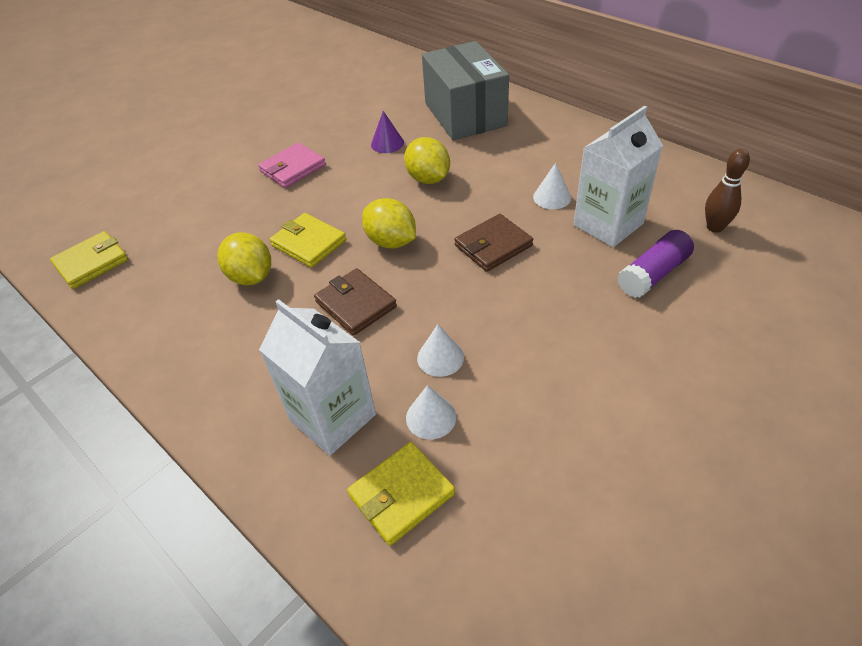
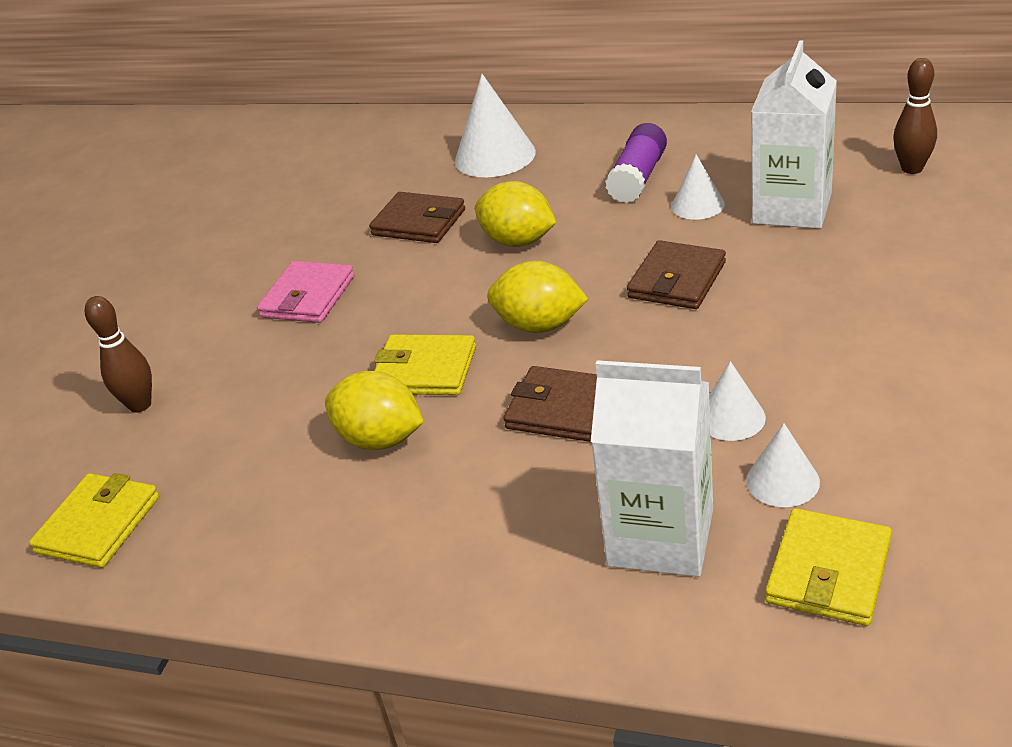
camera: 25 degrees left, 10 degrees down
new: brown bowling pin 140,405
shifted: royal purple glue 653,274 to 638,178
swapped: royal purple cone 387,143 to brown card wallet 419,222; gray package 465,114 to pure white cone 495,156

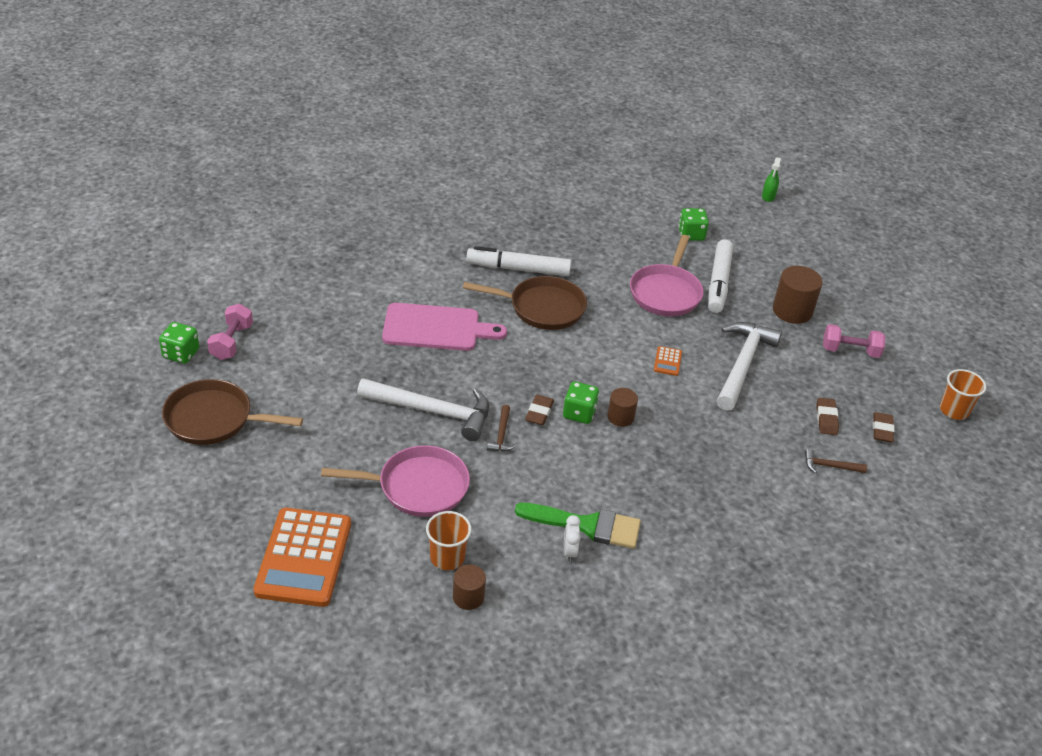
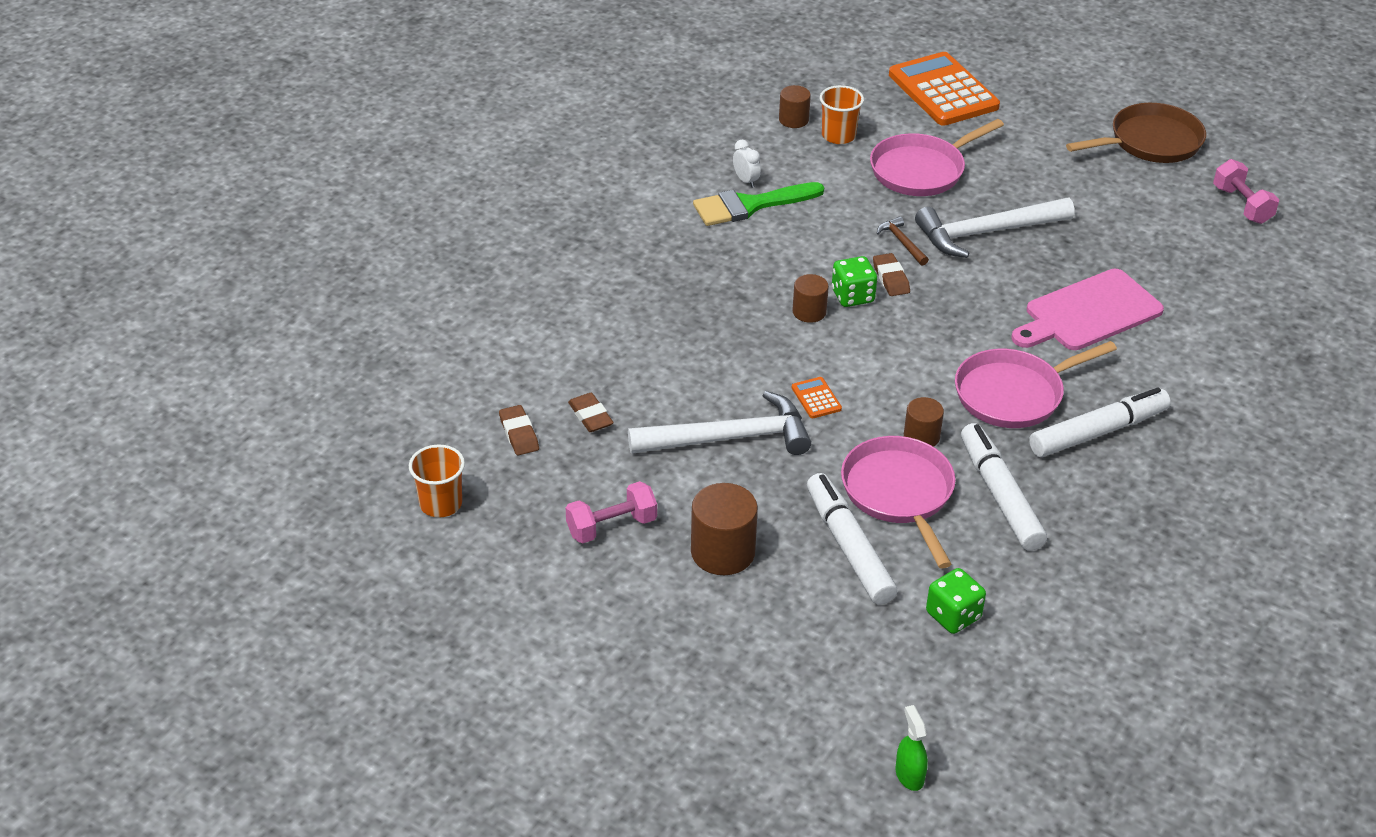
camera: 150 degrees right, 0 degrees up
gone: leaf-green dice 181,354; brown carpenter's hammer 830,466
new: brown solid cylinder 921,437; pure white marker pen 999,495
repainted: brown skillet 542,308 to rosy skillet 1014,394
rotated: pure white carpenter's hammer 743,364 = 729,438 90 degrees counterclockwise

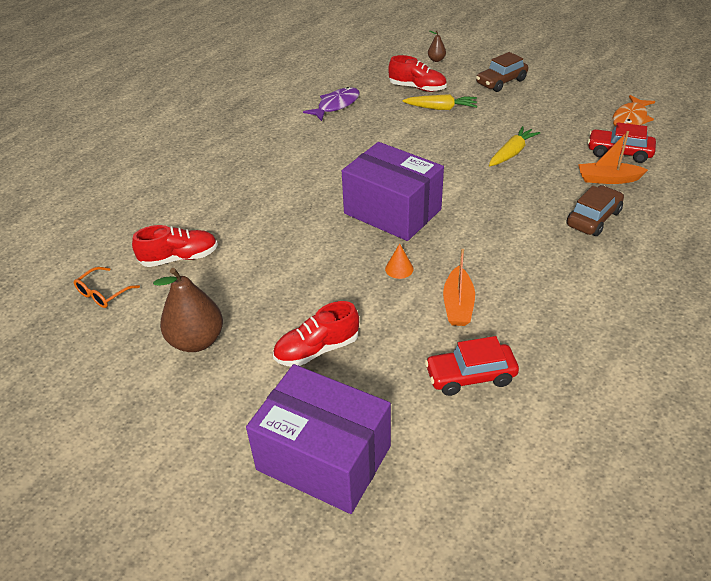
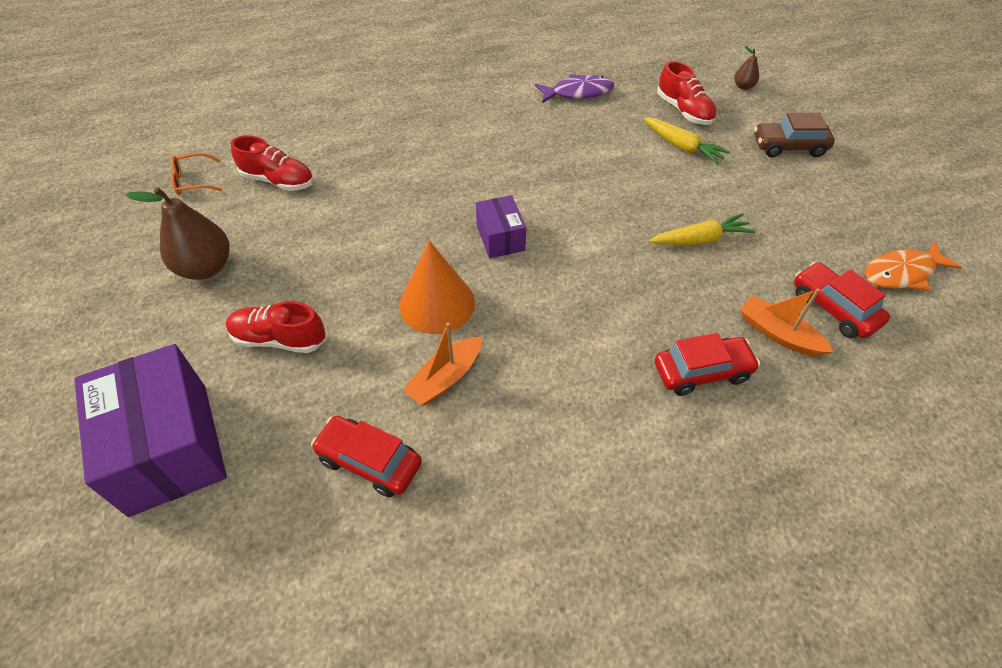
camera: 35 degrees right, 10 degrees up
repainted: brown toy car 593,218 to red toy car 702,372
scaled: orange-coloured cone 399,269 = 437,303 x2.25; royal purple package 392,211 = 500,238 x0.51

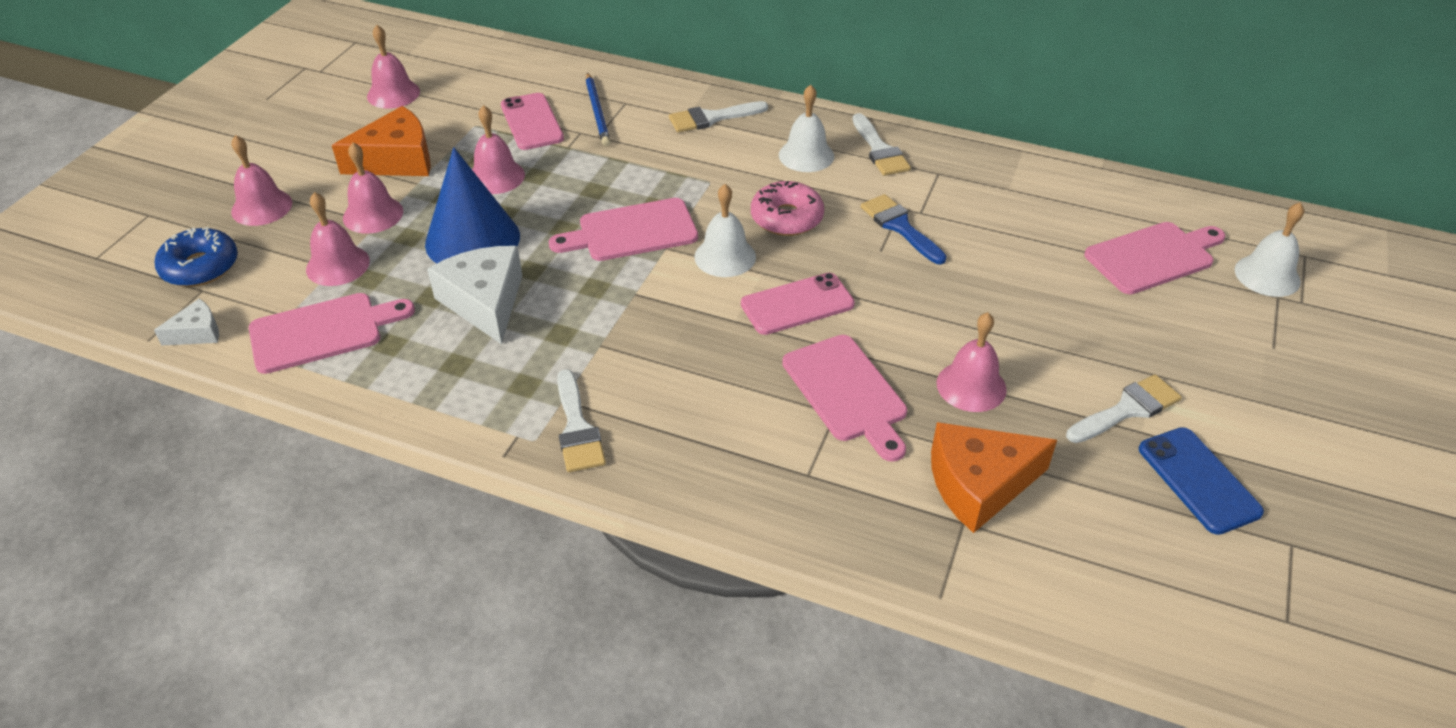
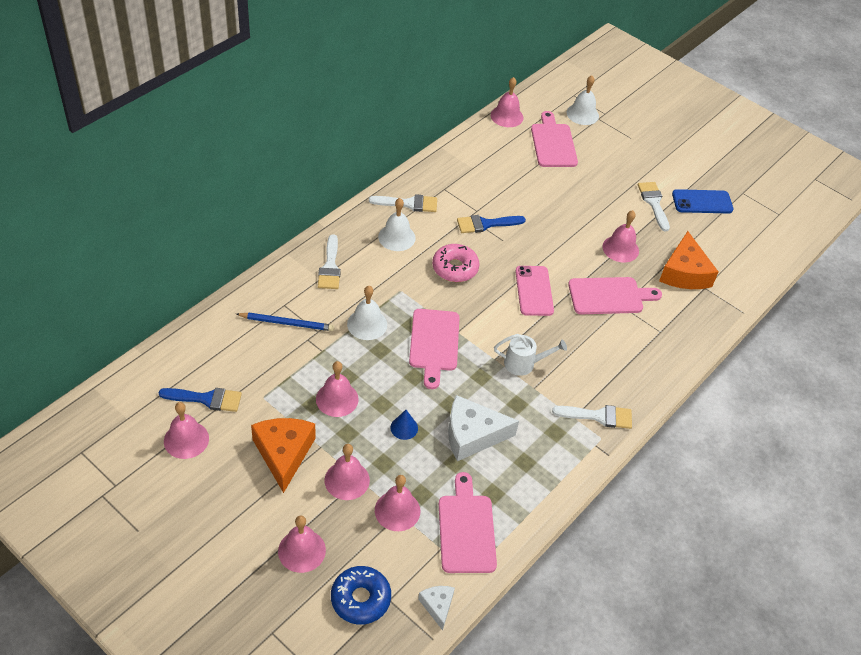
camera: 75 degrees left, 5 degrees up
gone: rosy phone 531,122
new: blue paintbrush 206,399; rosy bell 507,116; pure white sprinkling can 524,363
shifted: pure white bell 725,256 to 367,324
scaled: blue cone 472,240 = 404,428 x0.41

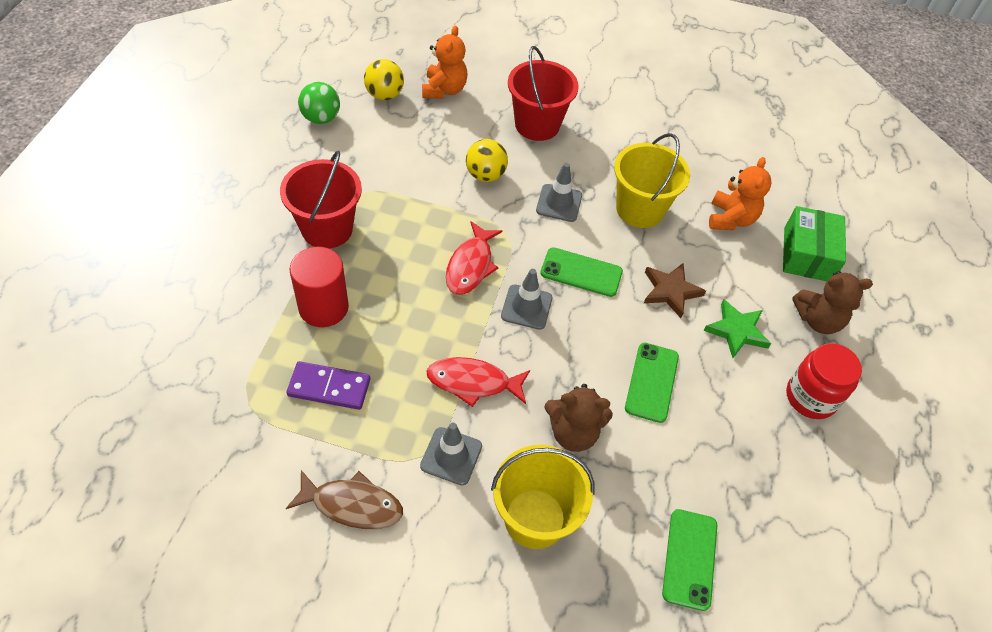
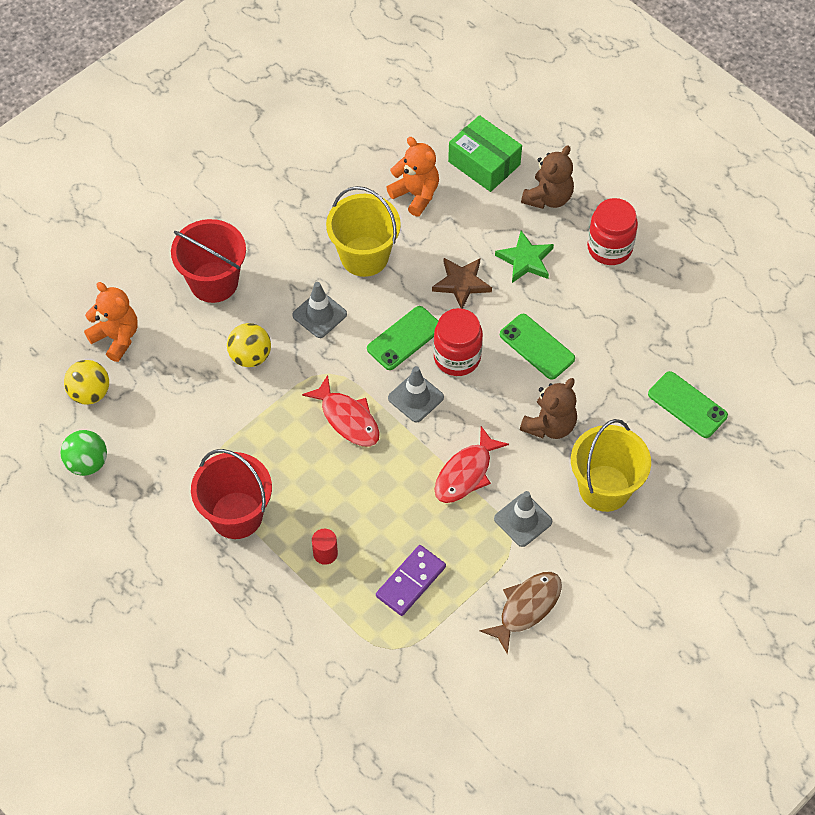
camera: 55 degrees left, 5 degrees up
new: red preserve jar 457,357
scaled: red solid cylinder 323,307 = 325,553 x0.51

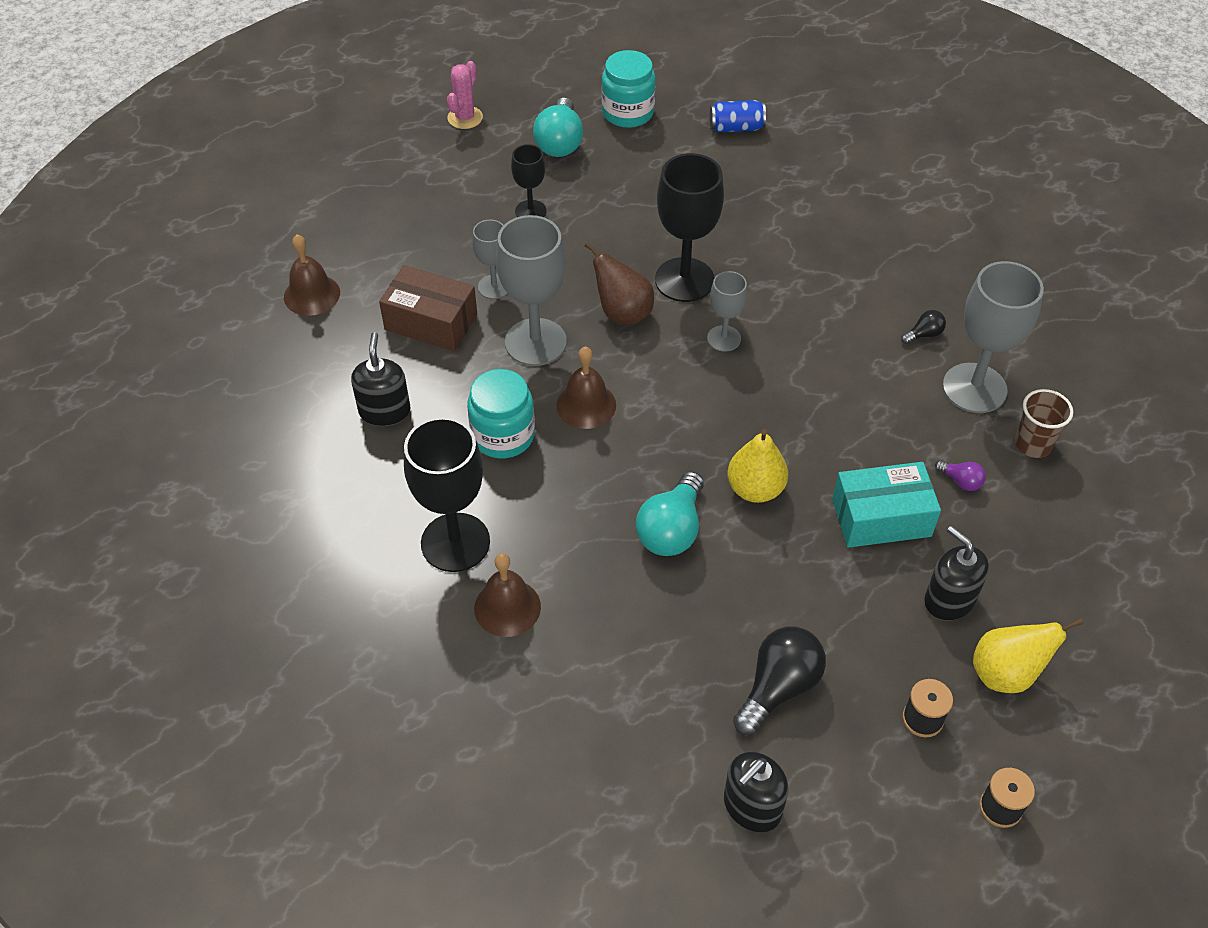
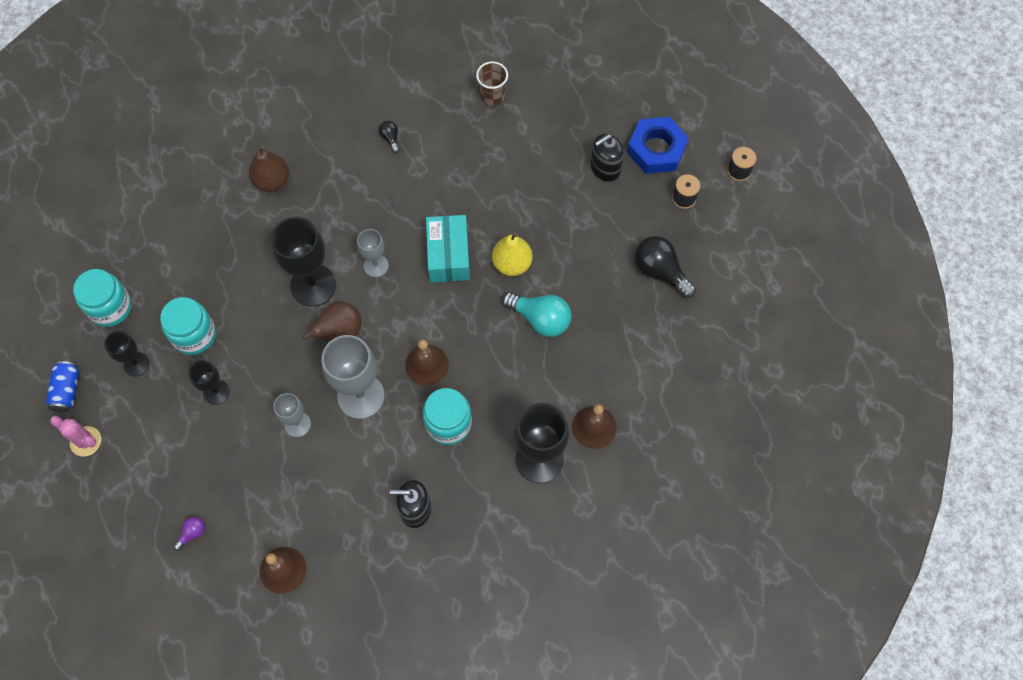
camera: 85 degrees left, 15 degrees up
gone: brown package 431,322; ebony pump bottle 752,806; gray wine glass 974,388
new: teal preserve jar 194,335; brown pear 272,181
shifted: blue soda can 736,127 to 67,391; royal purple lightbulb 961,481 to 192,533; teal package 881,517 to 448,255
swapped: teal lightbulb 560,142 to ebony wine glass 136,364; bright yellow pear 1006,673 to blue hex nut 656,149

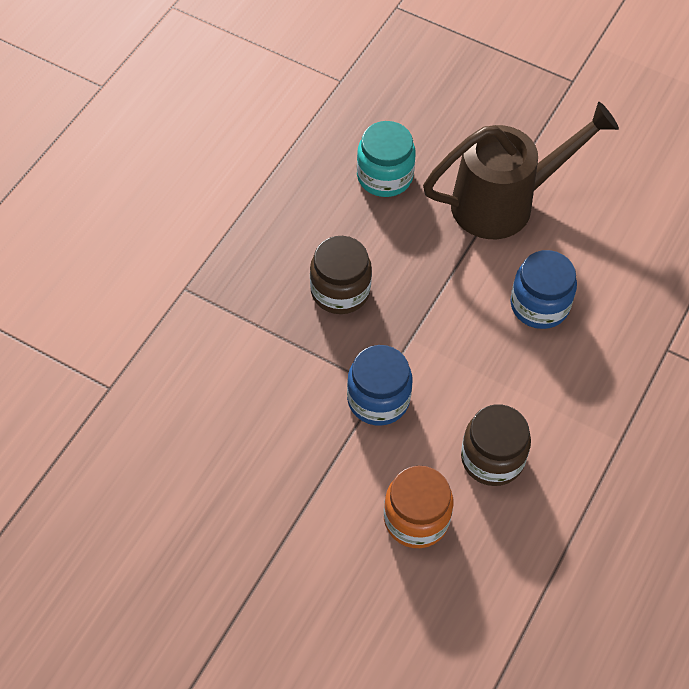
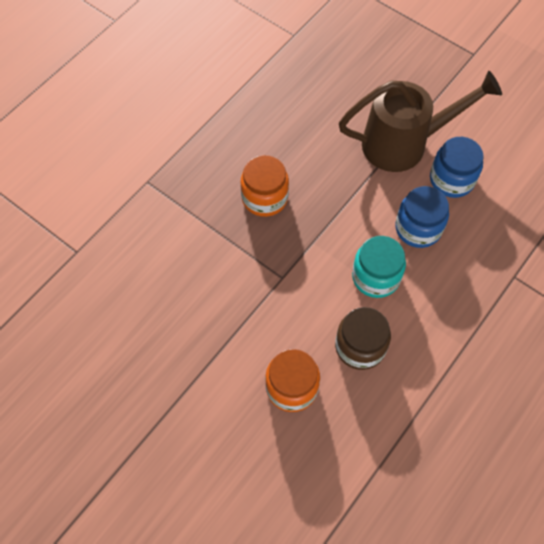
camera: 10 degrees right, 5 degrees up
shifted: teal preserve jar 384,176 to 376,277; blue preserve jar 378,399 to 451,179
repainted: brown preserve jar 340,291 to orange-coloured preserve jar 264,198

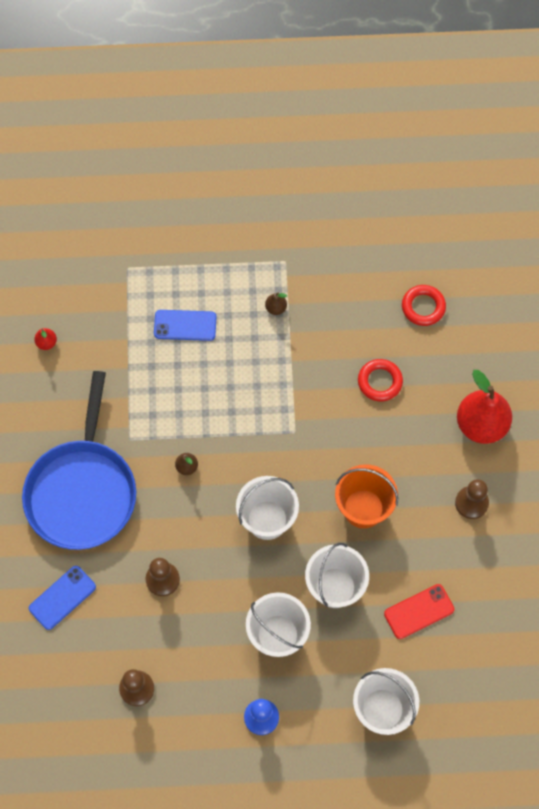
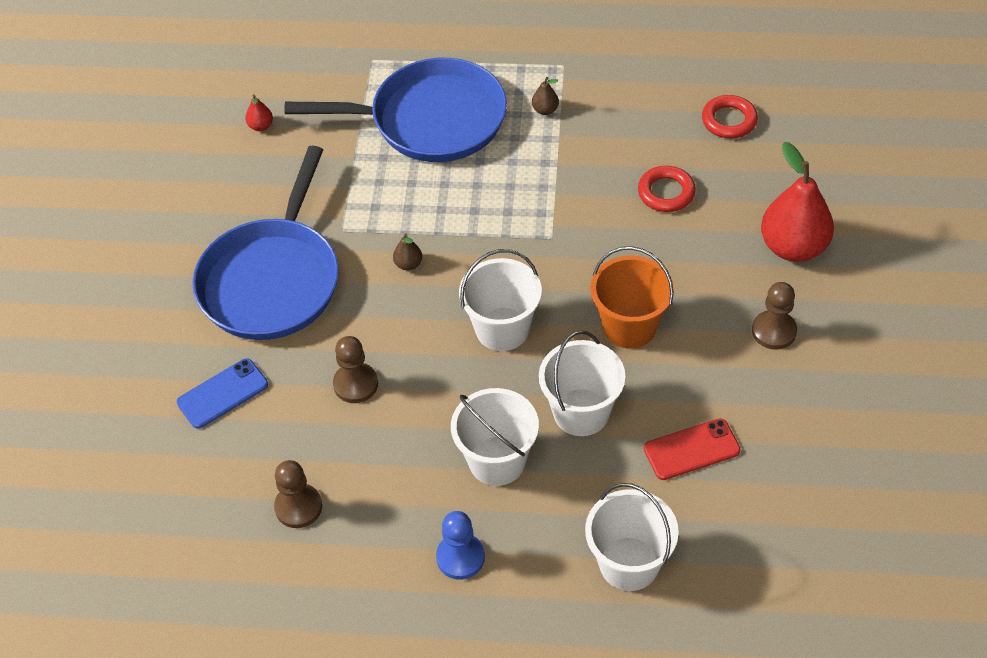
camera: 10 degrees right, 15 degrees down
swapped: blue phone 185,325 to blue skillet 431,120

